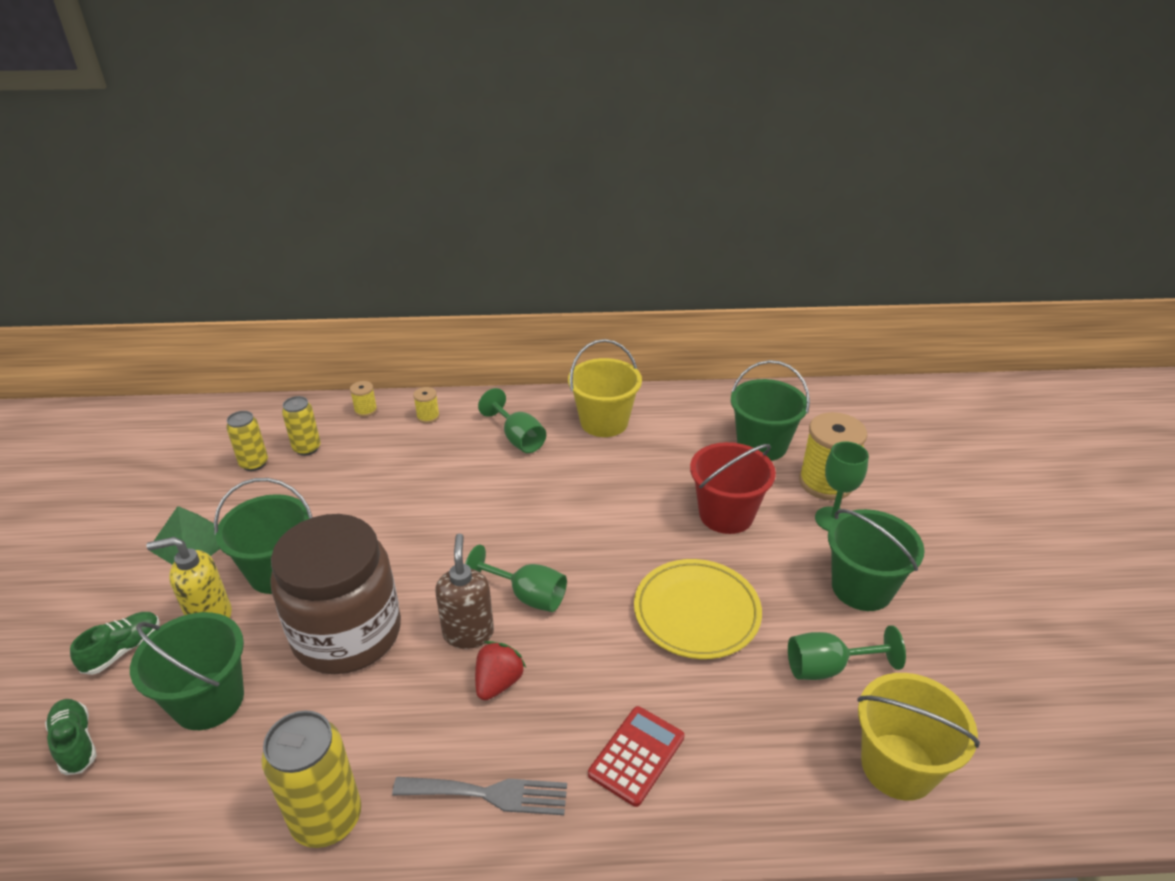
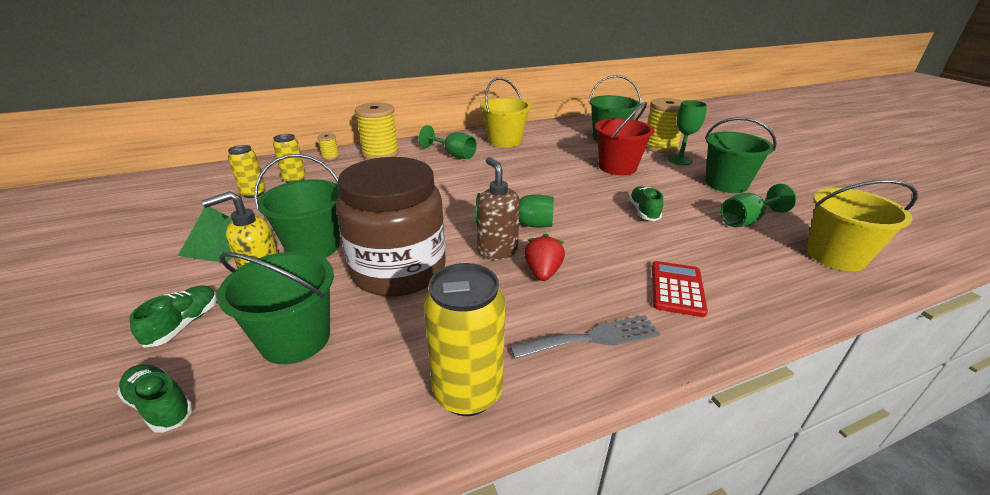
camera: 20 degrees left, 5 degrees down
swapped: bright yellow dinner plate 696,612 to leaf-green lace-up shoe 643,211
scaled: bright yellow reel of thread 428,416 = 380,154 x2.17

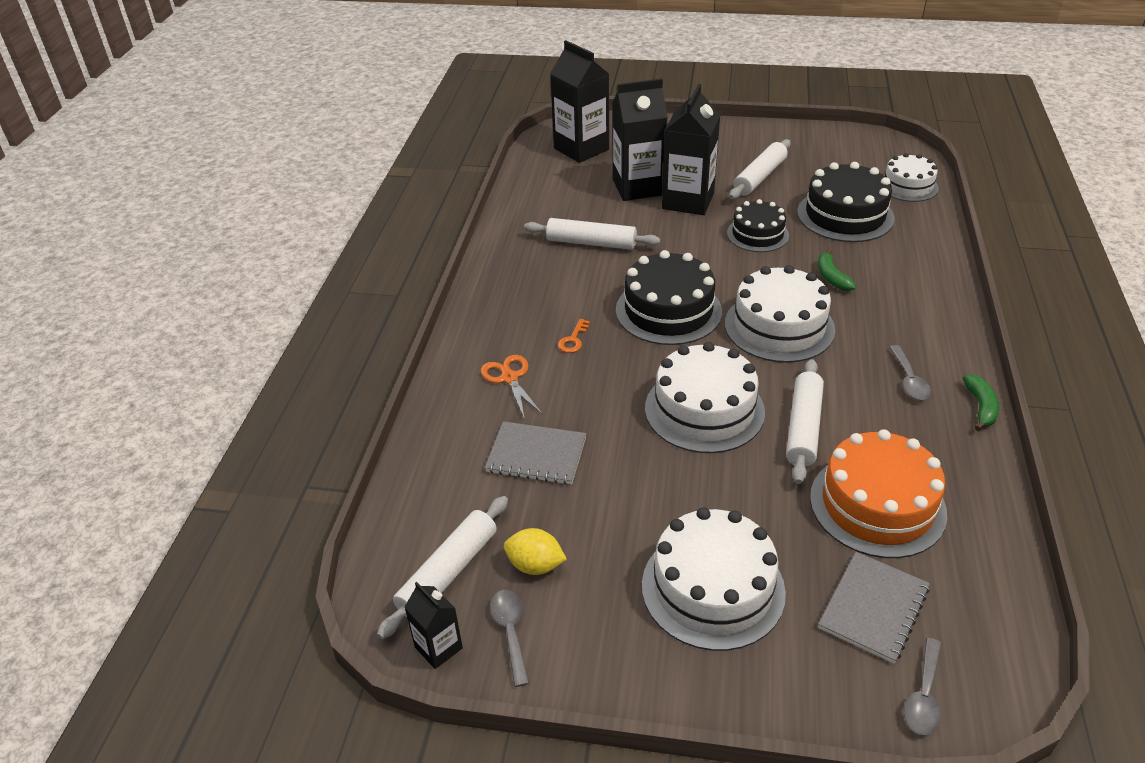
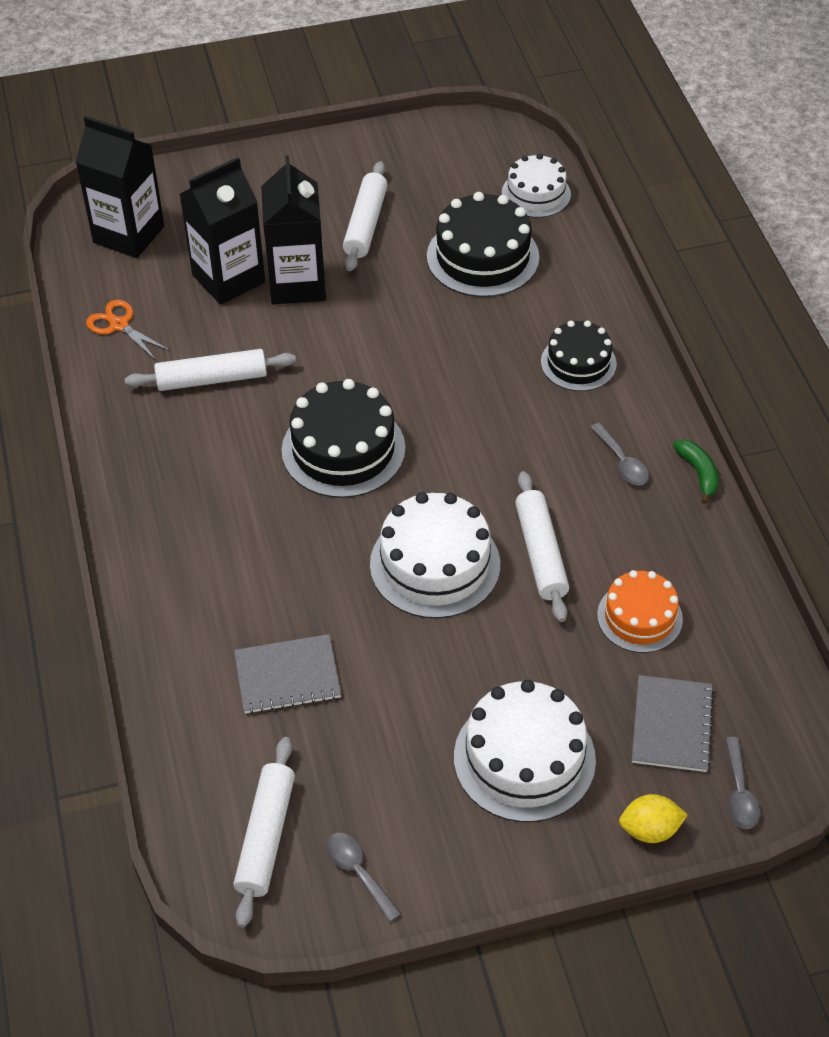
camera: 25 degrees left, 10 degrees up
gone: ebony juice carton 438,647; orange-coloured door key 573,340; pure white layer cake 779,326; leaf-green banana 831,277
shifted: orange-coloured pair of scissors 509,378 to 119,325; ebony layer cake 757,234 to 578,363; bright yellow toy lemon 535,565 to 650,829
scaled: orange-coloured layer cake 877,505 = 639,617 x0.64

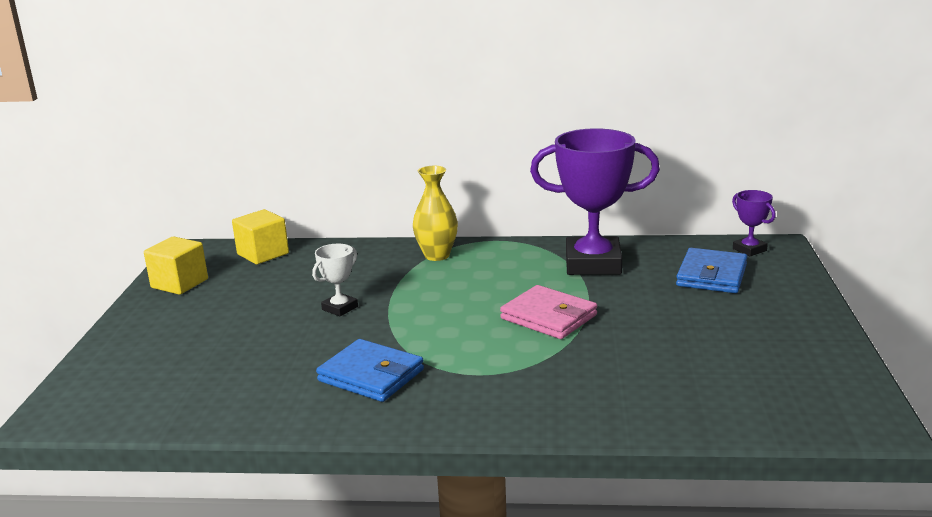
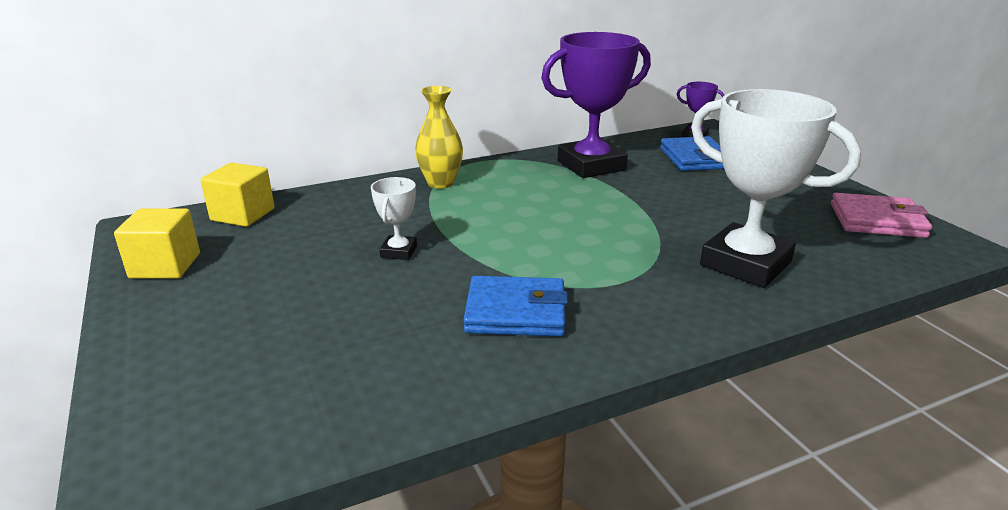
camera: 30 degrees left, 5 degrees up
new: pure white award cup 745,263
shifted: rosy card wallet 548,317 to 877,220

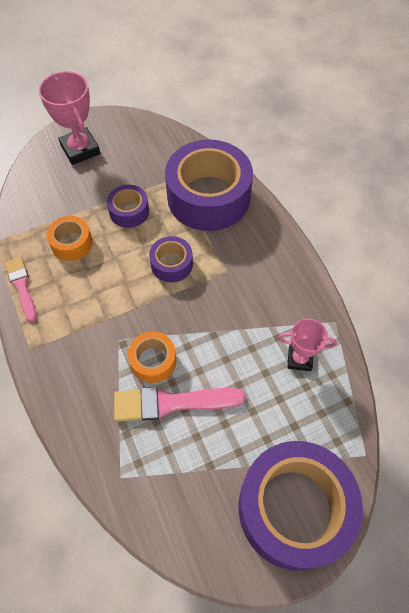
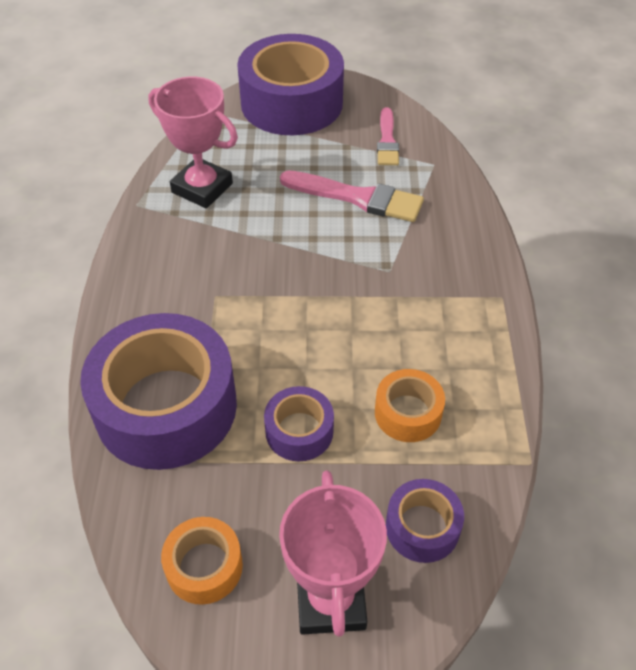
camera: 155 degrees left, 10 degrees down
shifted: orange-coloured roll of tape 153,361 to 204,566; rosy paintbrush 22,286 to 387,141; royal purple roll of tape 171,264 to 422,527
scaled: rosy award cup 299,359 = 202,188 x1.62

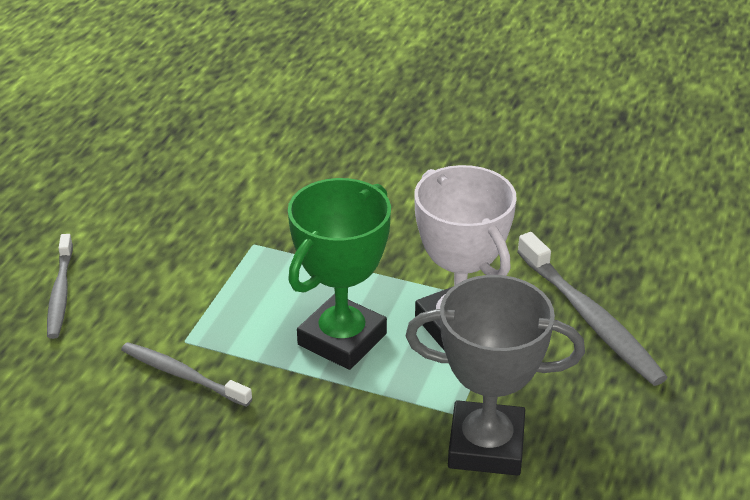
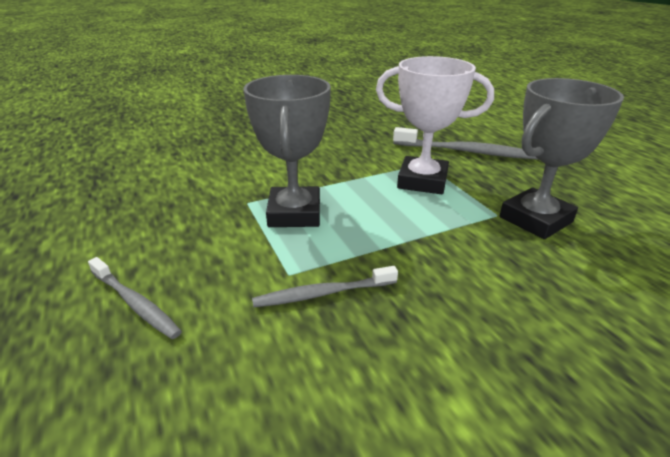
camera: 45 degrees left, 5 degrees down
gone: leaf-green award cup 342,339
new: gray award cup 294,213

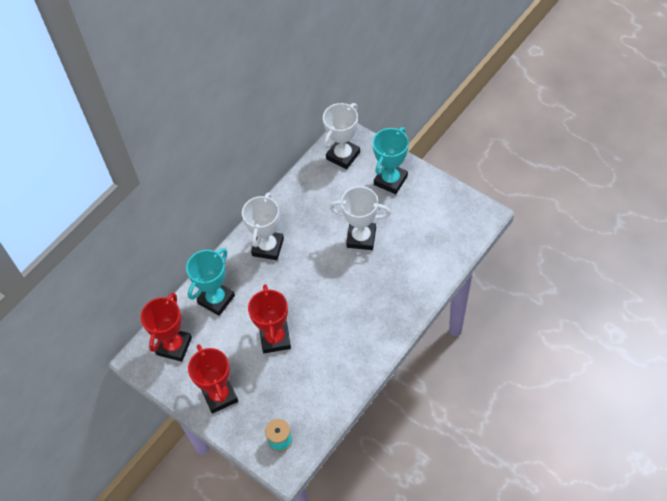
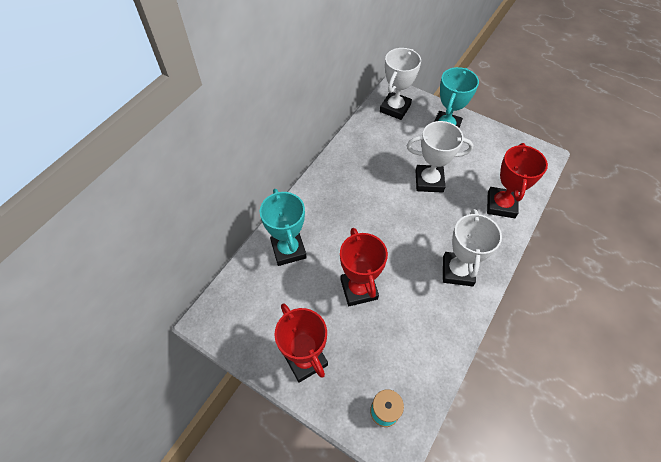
camera: 10 degrees left, 0 degrees up
shifted: pure white award cup 268,247 to 457,271; red award cup 174,346 to 501,205
rotated: teal award cup 216,299 = 288,250 45 degrees counterclockwise

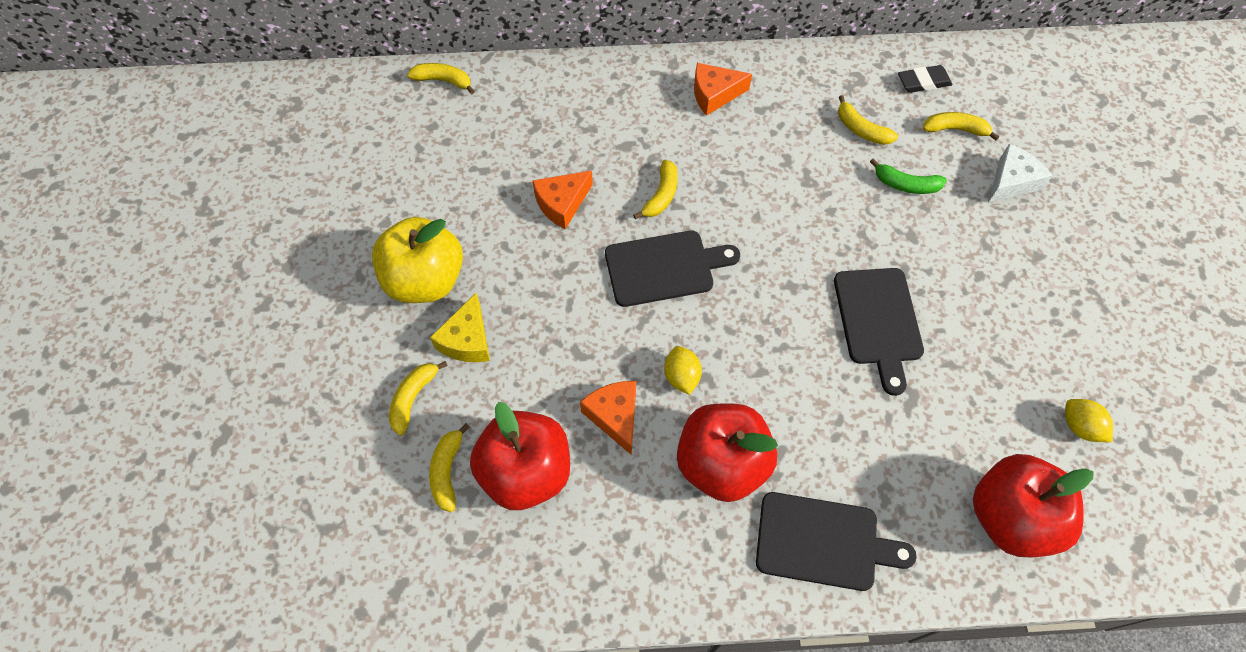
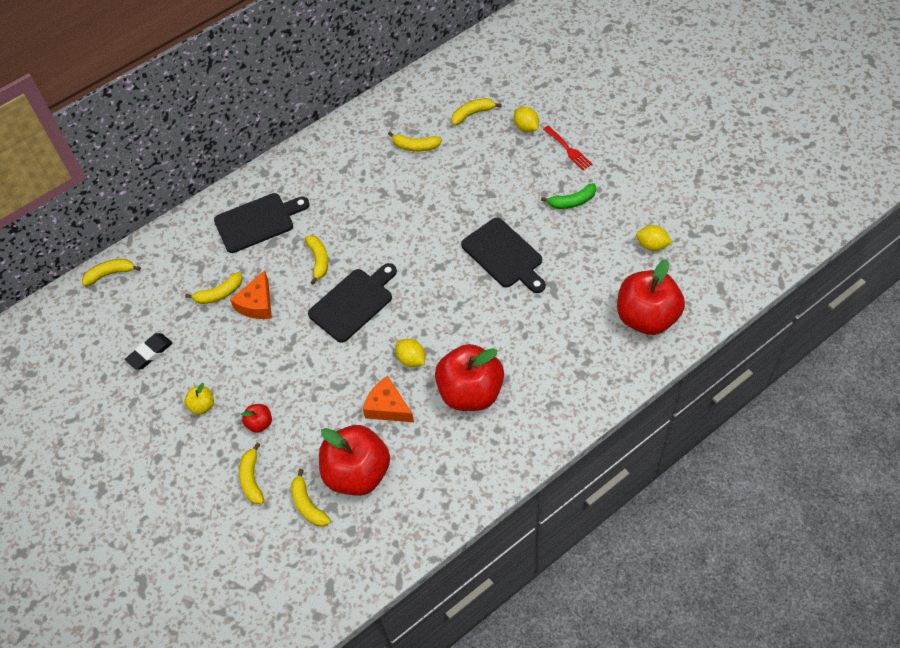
camera: 30 degrees left, 5 degrees down
gone: orange-coloured cheese 714,94
new: bright yellow banana 219,294; red fork 568,149
shifted: ebony eraser 923,82 to 150,353; ebony chopping board 823,542 to 258,222; leaf-green banana 905,184 to 572,201
swapped: bright yellow cheese 467,340 to red toy apple 259,423; pure white cheese 1011,182 to bright yellow toy lemon 526,127
scaled: bright yellow toy apple 425,280 = 202,405 x0.43

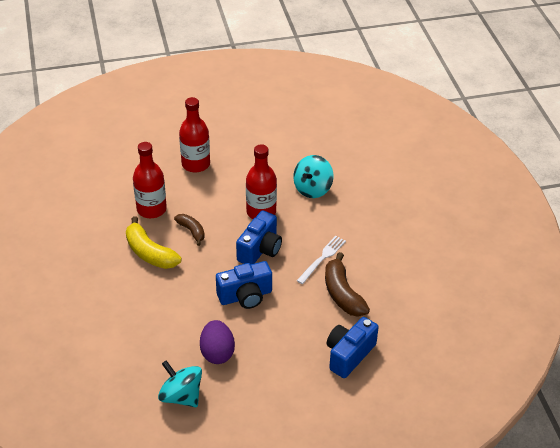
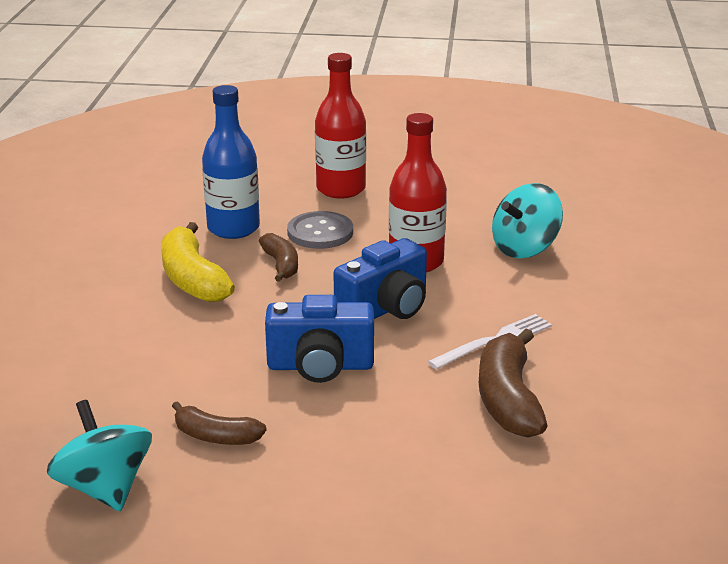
camera: 20 degrees right, 15 degrees down
gone: blue camera 349,355
new: gray shirt button 320,232
swapped: royal purple egg shape 217,353 to brown banana 216,437
repainted: red bottle 151,209 to blue bottle 233,228

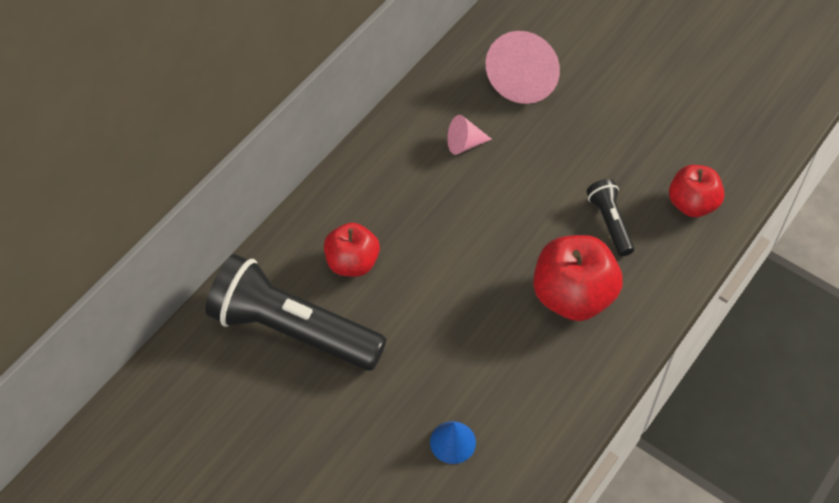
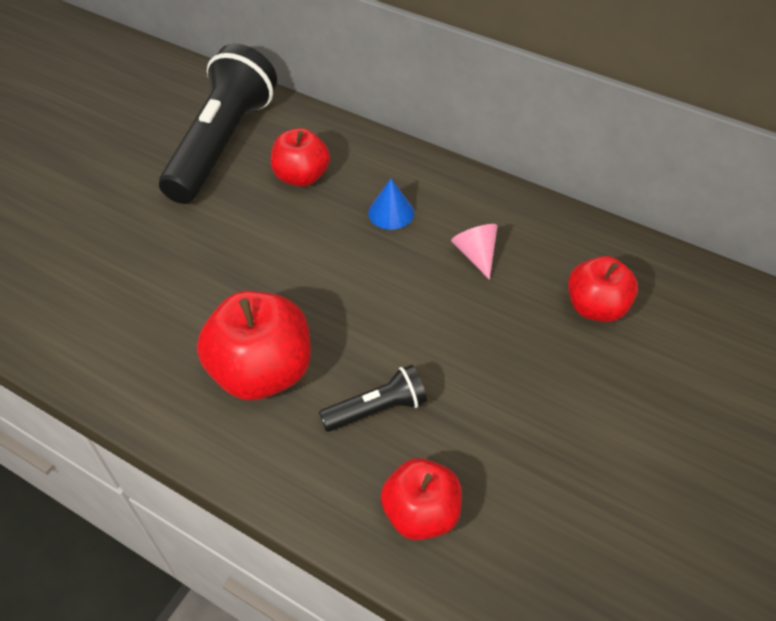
camera: 85 degrees right, 5 degrees down
shifted: blue cone 452,442 to 391,212
swapped: rosy cone 524,79 to red toy apple 596,307

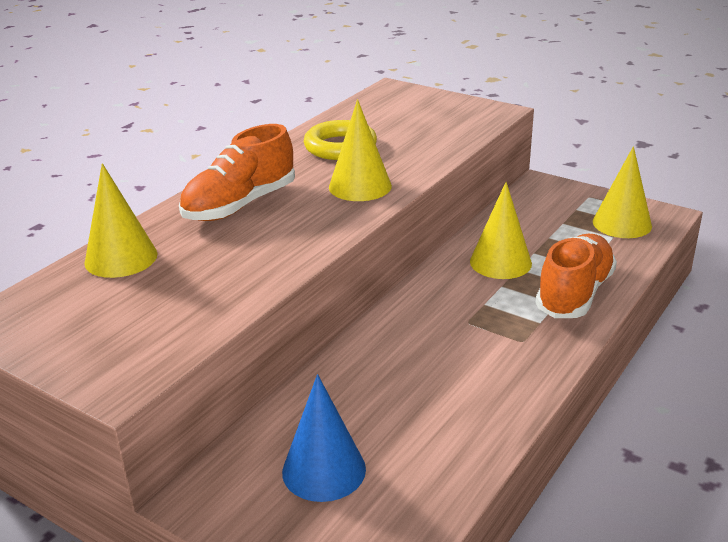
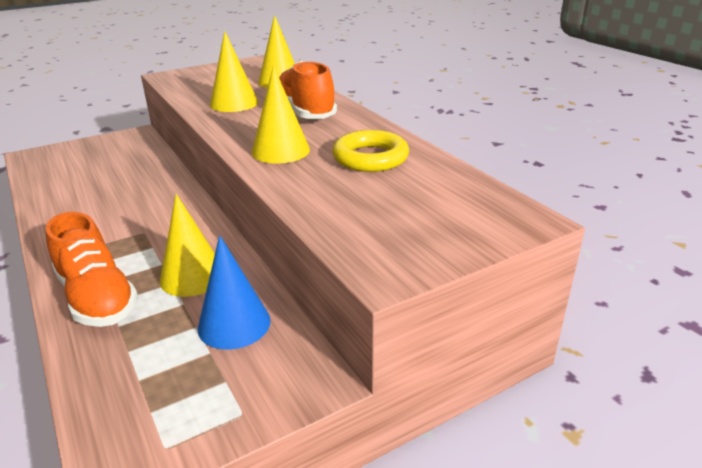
camera: 115 degrees right, 0 degrees up
shifted: blue cone 324,470 to 234,324; bright yellow cone 622,223 to 234,103

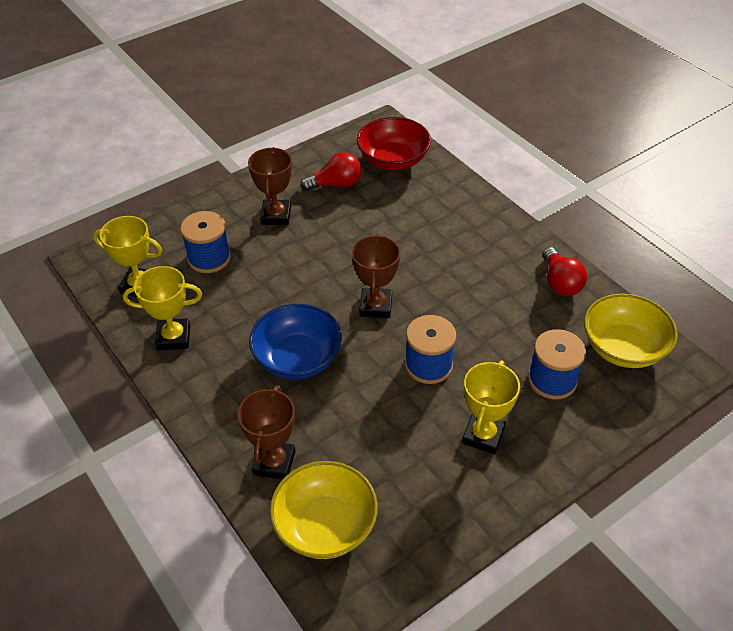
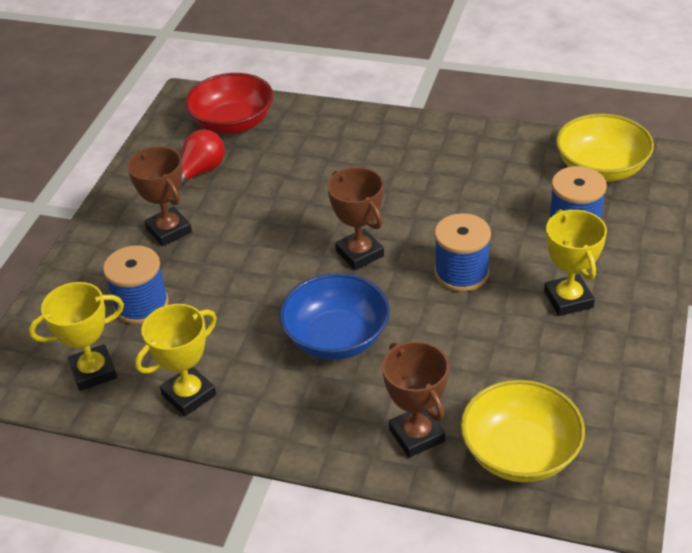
camera: 35 degrees left, 5 degrees down
gone: red lightbulb 560,283

